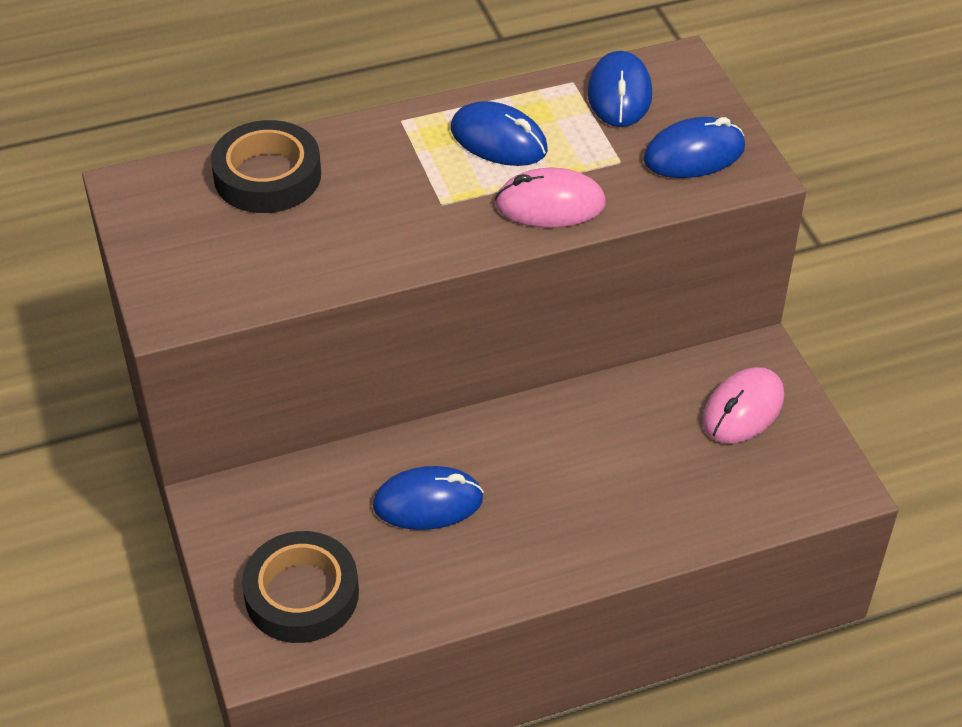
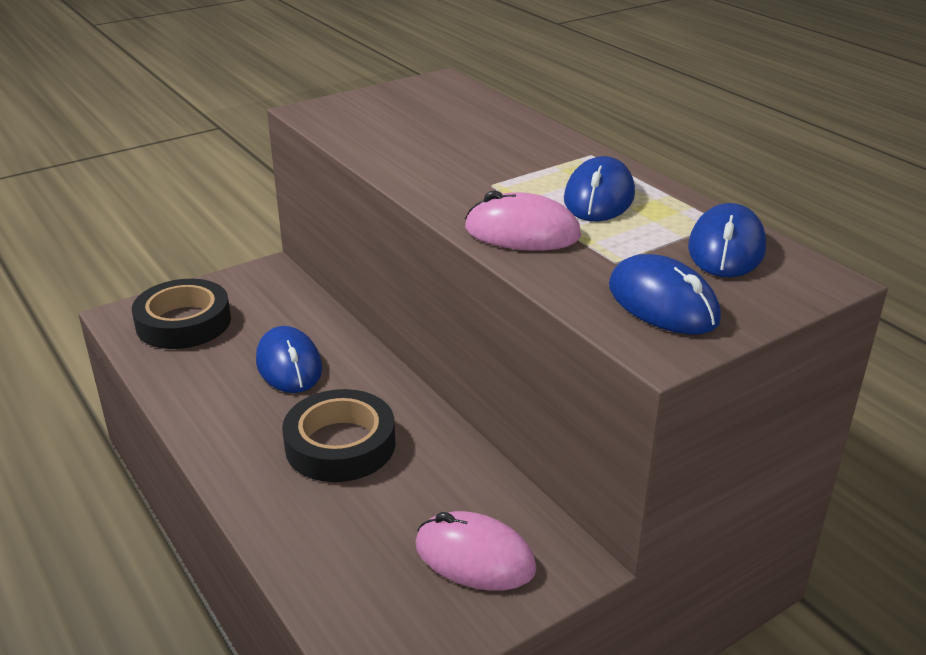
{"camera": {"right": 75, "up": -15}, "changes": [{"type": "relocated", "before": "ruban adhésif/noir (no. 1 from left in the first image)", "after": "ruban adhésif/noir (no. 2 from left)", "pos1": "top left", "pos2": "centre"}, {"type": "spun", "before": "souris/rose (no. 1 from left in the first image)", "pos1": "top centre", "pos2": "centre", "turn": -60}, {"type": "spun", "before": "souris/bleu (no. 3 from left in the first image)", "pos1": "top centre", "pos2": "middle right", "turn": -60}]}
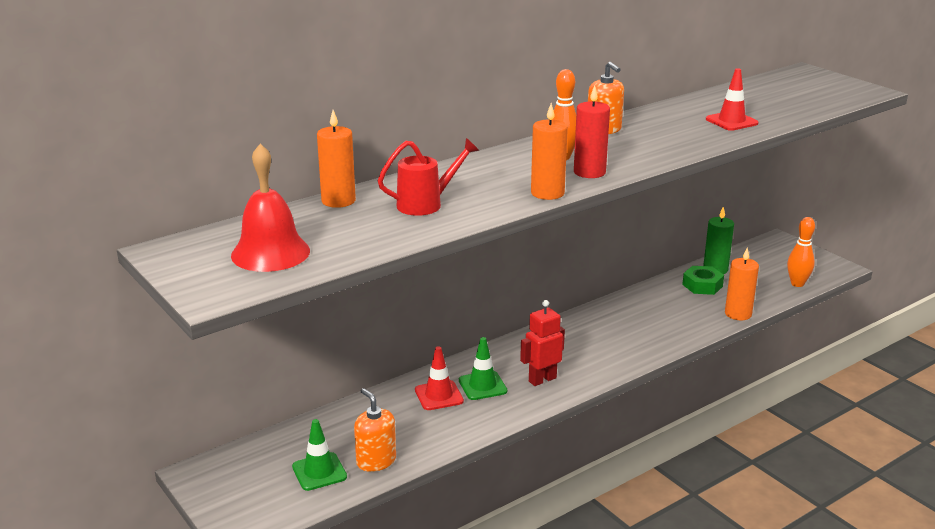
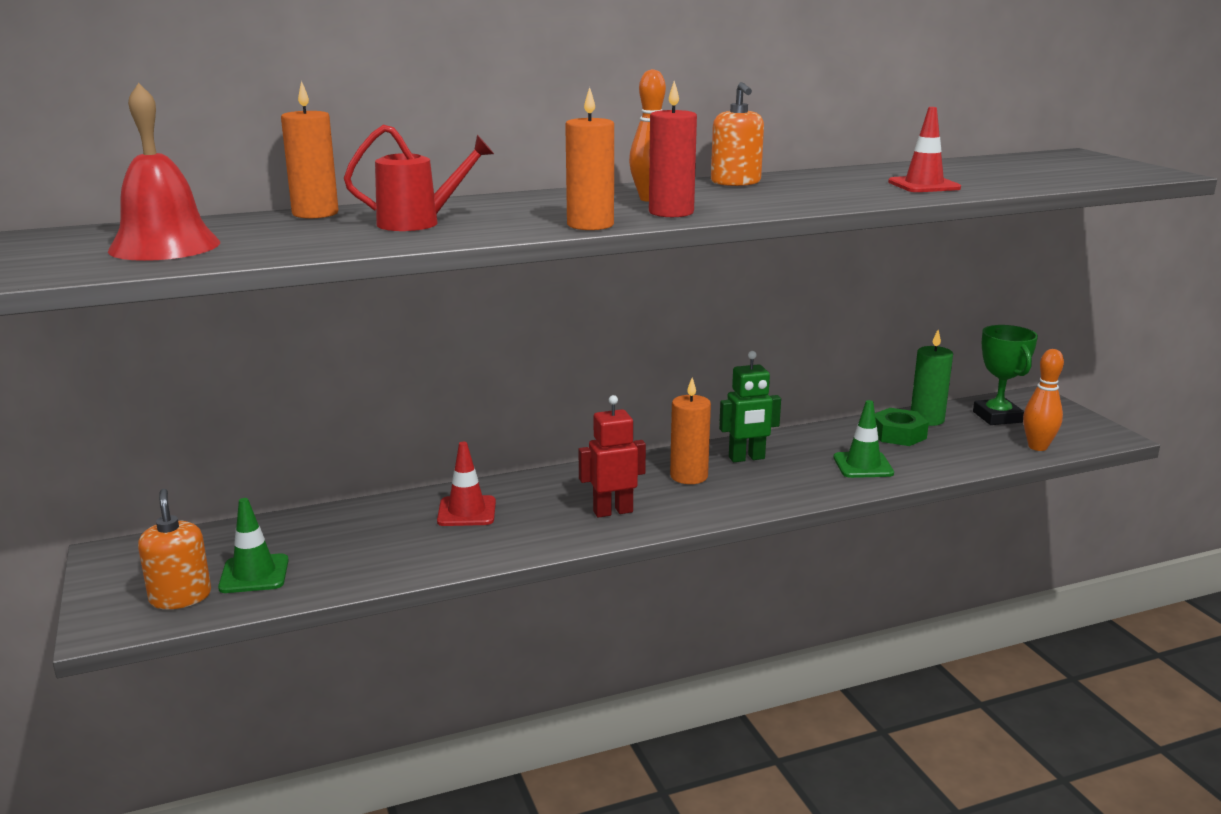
{"camera": {"right": 15, "up": -5}, "changes": [{"type": "appeared", "after": "robot/vert", "pos2": "centre"}, {"type": "appeared", "after": "trophée/vert", "pos2": "middle right"}, {"type": "relocated", "before": "distributeur de savon/orange (no. 1 from left)", "pos1": "bottom centre", "pos2": "bottom left"}, {"type": "relocated", "before": "cône de chantier/vert (no. 2 from left)", "pos1": "bottom centre", "pos2": "middle right"}, {"type": "relocated", "before": "bougie/orange (no. 3 from left)", "pos1": "middle right", "pos2": "centre"}]}
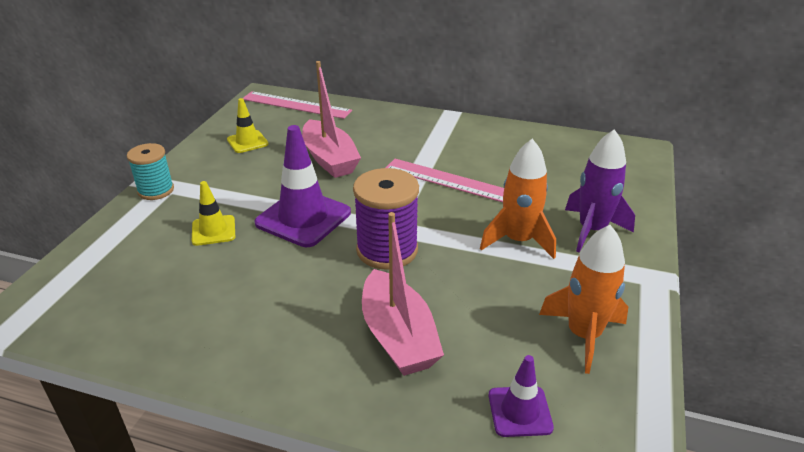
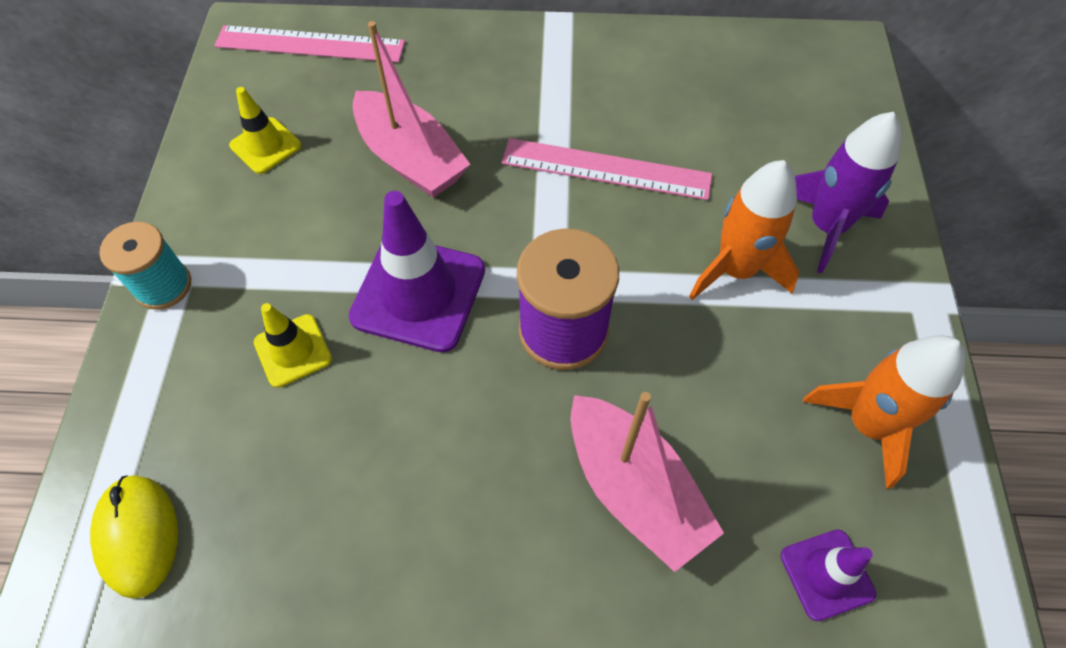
{"camera": {"right": -15, "up": 25}, "changes": [{"type": "appeared", "after": "souris/jaune", "pos2": "bottom left"}]}
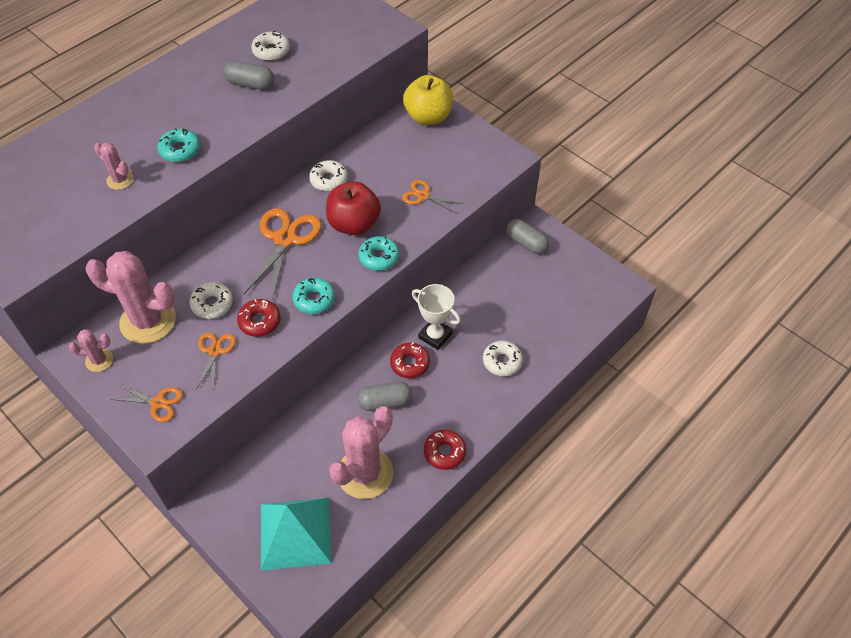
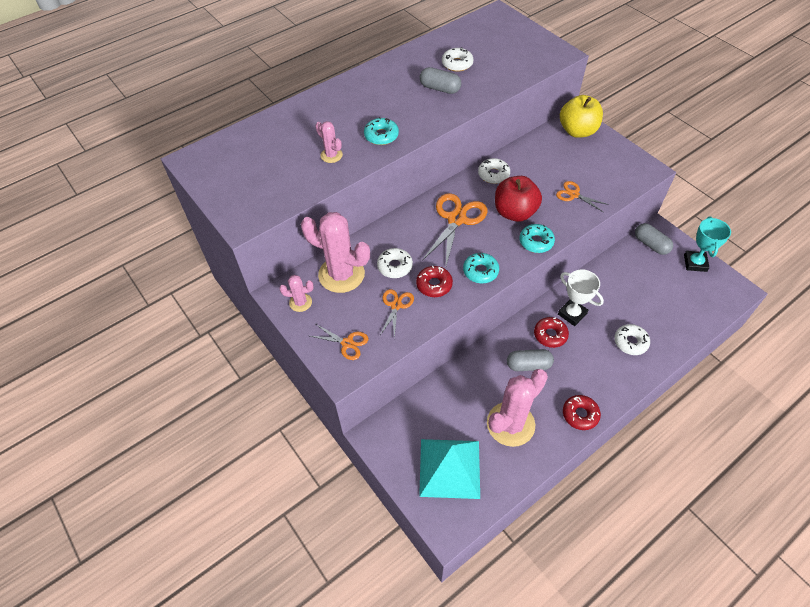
{"camera": {"right": 10, "up": 0}, "changes": [{"type": "appeared", "after": "trophée/turquoise", "pos2": "middle right"}]}
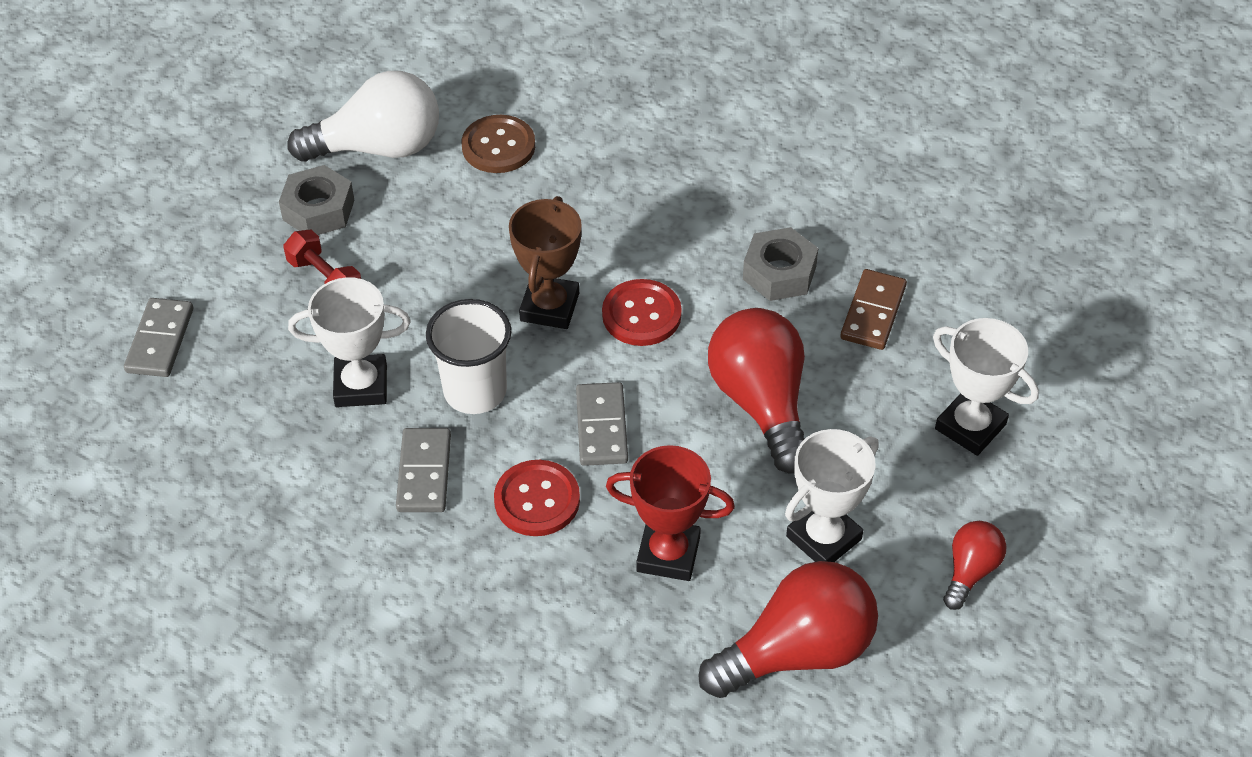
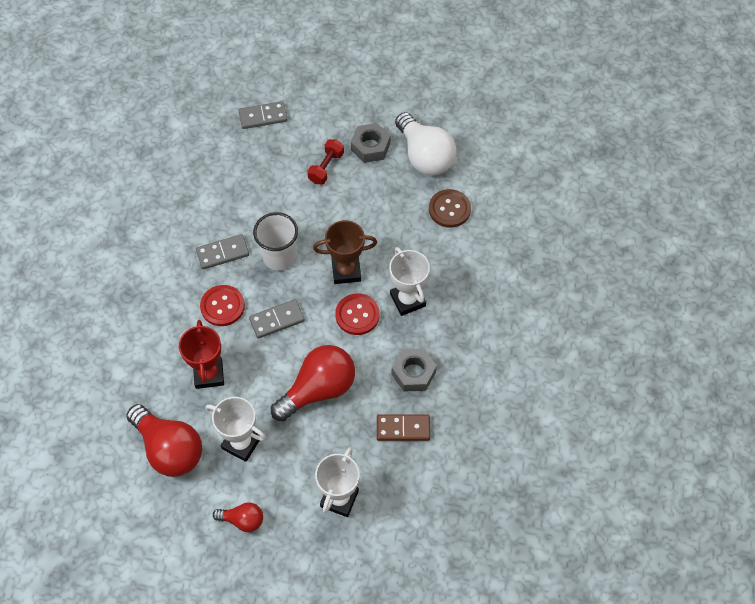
{"camera": {"right": 70, "up": 10}, "changes": [{"type": "relocated", "before": "trophée/blanc (no. 1 from left in the first image)", "after": "trophée/blanc (no. 3 from left)", "pos1": "middle left", "pos2": "centre"}]}
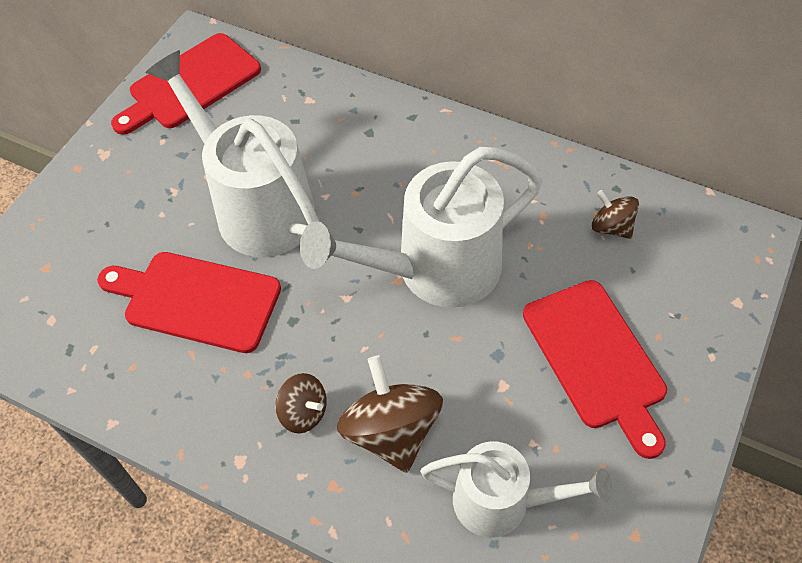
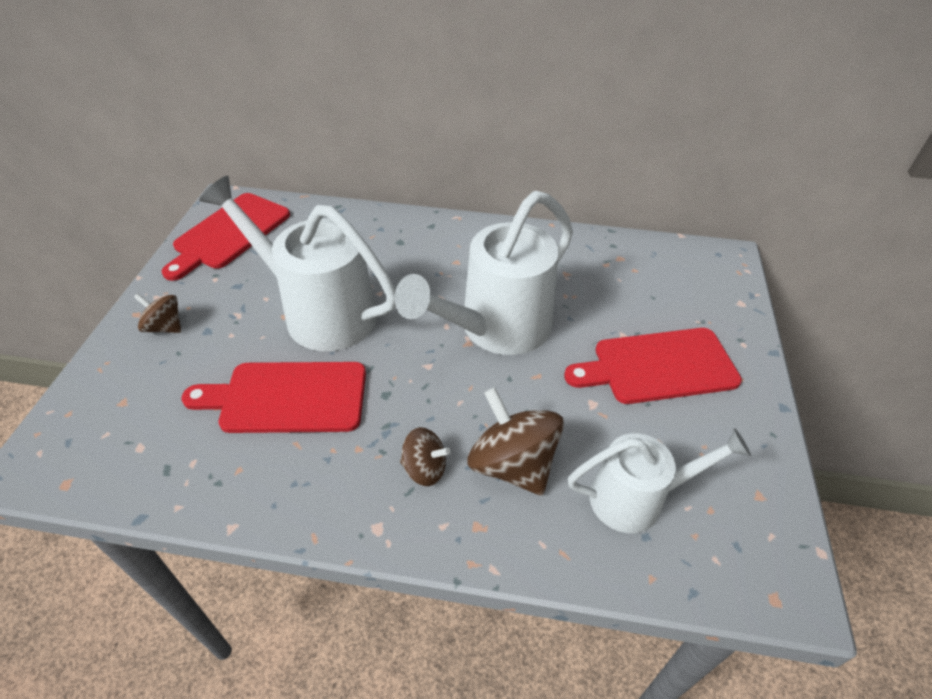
{"camera": {"right": -20, "up": -10}, "changes": [{"type": "relocated", "before": "toupie/marron (no. 3 from left in the first image)", "after": "toupie/marron (no. 1 from left)", "pos1": "middle right", "pos2": "middle left"}, {"type": "spun", "before": "planche à découper/rouge (no. 3 from left)", "pos1": "middle right", "pos2": "middle right", "turn": 120}]}
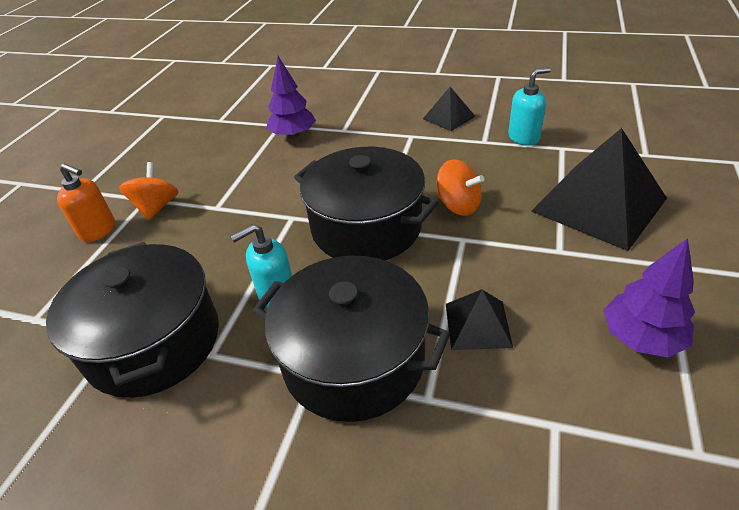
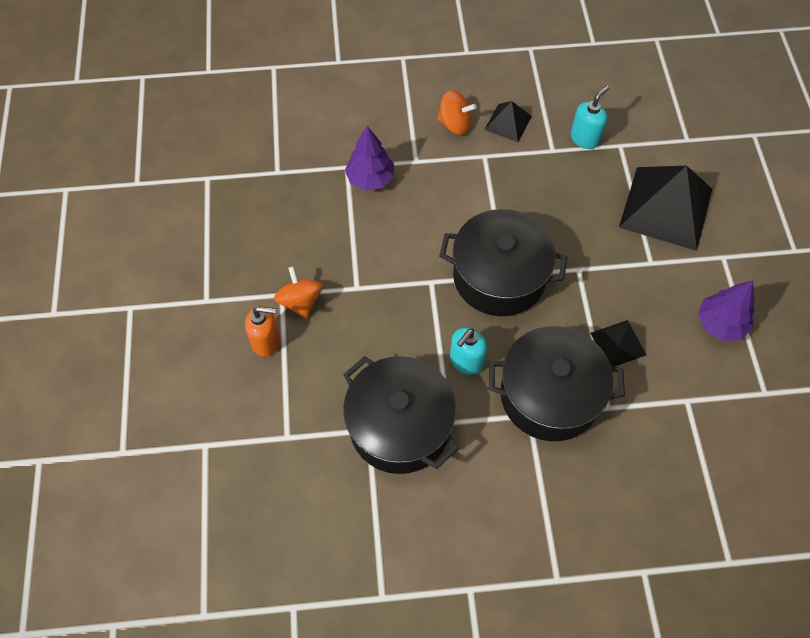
{"camera": {"right": -25, "up": 20}, "changes": [{"type": "relocated", "before": "toupie/orange (no. 2 from left)", "pos1": "centre", "pos2": "top centre"}]}
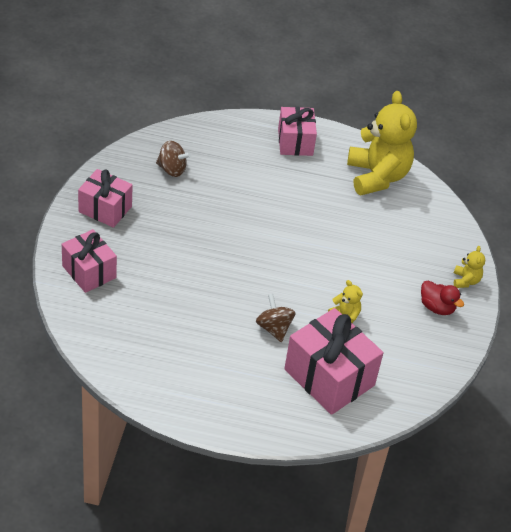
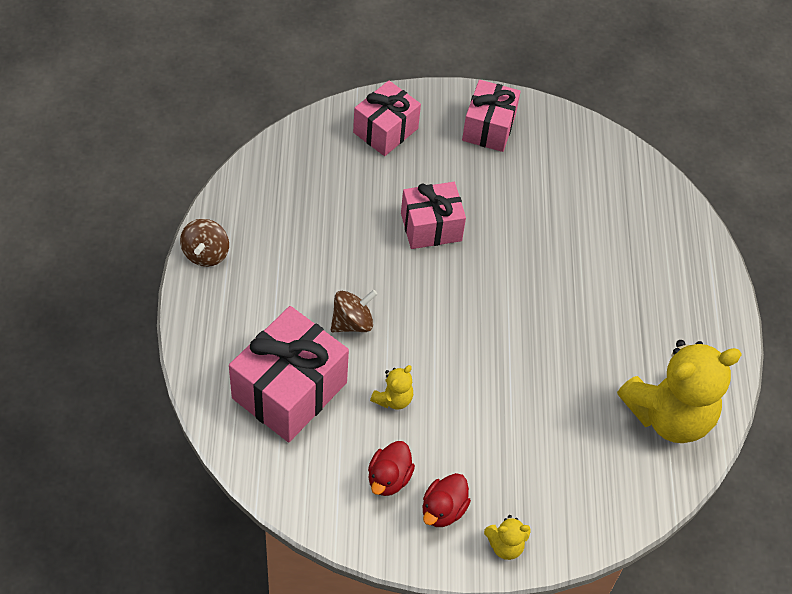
{"camera": {"right": 80, "up": 10}, "changes": [{"type": "appeared", "after": "canard/rouge (no. 1 from left)", "pos2": "bottom centre"}, {"type": "relocated", "before": "toupie/marron (no. 1 from left)", "pos1": "top centre", "pos2": "middle left"}, {"type": "relocated", "before": "cadeau/rose (no. 3 from left)", "pos1": "top centre", "pos2": "centre"}]}
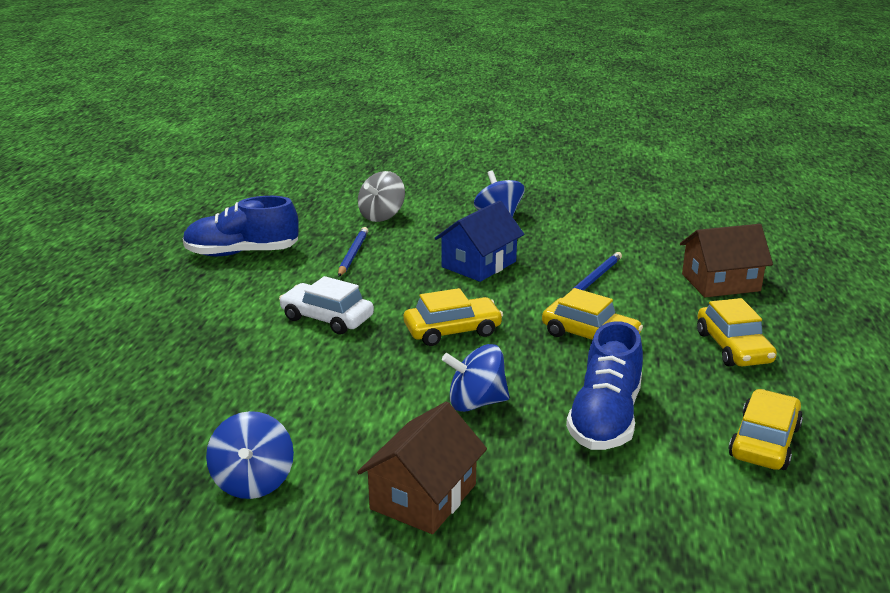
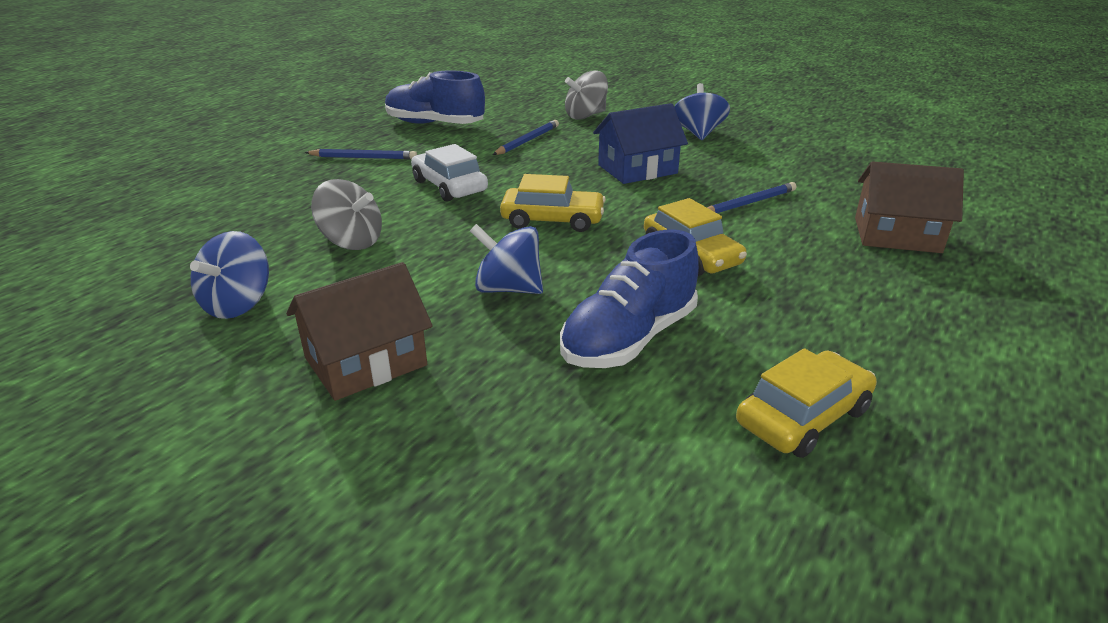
{"camera": {"right": 25, "up": 5}, "changes": [{"type": "missing", "before": "voiture/jaune (no. 3 from left)", "pos1": "middle right"}, {"type": "appeared", "after": "crayon/bleu (no. 1 from left)", "pos2": "top left"}, {"type": "appeared", "after": "toupie/gris (no. 1 from left)", "pos2": "middle left"}]}
